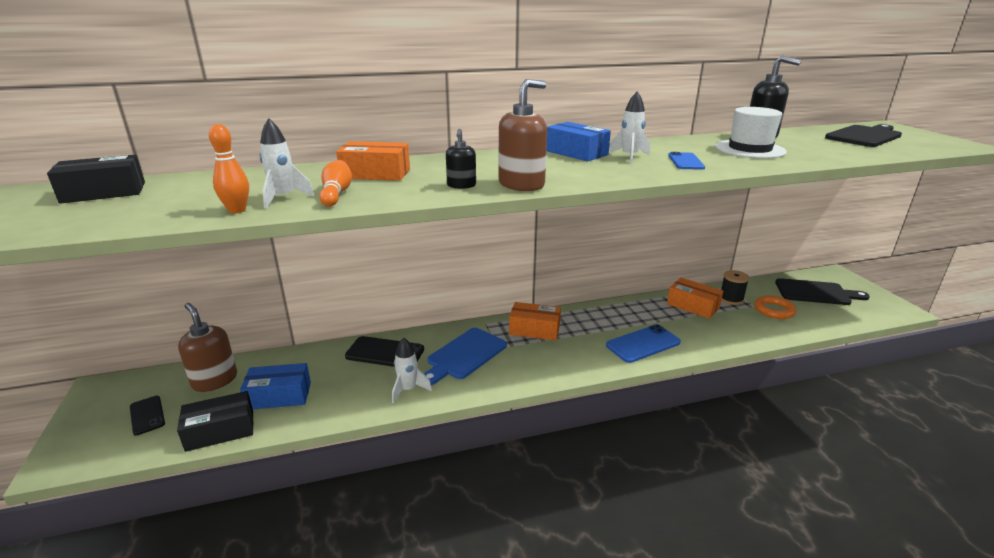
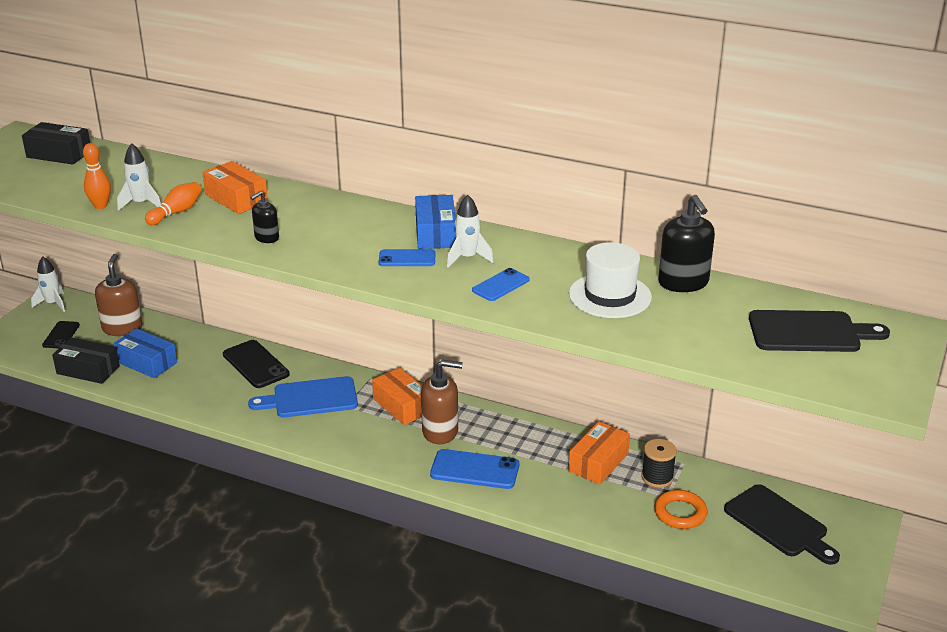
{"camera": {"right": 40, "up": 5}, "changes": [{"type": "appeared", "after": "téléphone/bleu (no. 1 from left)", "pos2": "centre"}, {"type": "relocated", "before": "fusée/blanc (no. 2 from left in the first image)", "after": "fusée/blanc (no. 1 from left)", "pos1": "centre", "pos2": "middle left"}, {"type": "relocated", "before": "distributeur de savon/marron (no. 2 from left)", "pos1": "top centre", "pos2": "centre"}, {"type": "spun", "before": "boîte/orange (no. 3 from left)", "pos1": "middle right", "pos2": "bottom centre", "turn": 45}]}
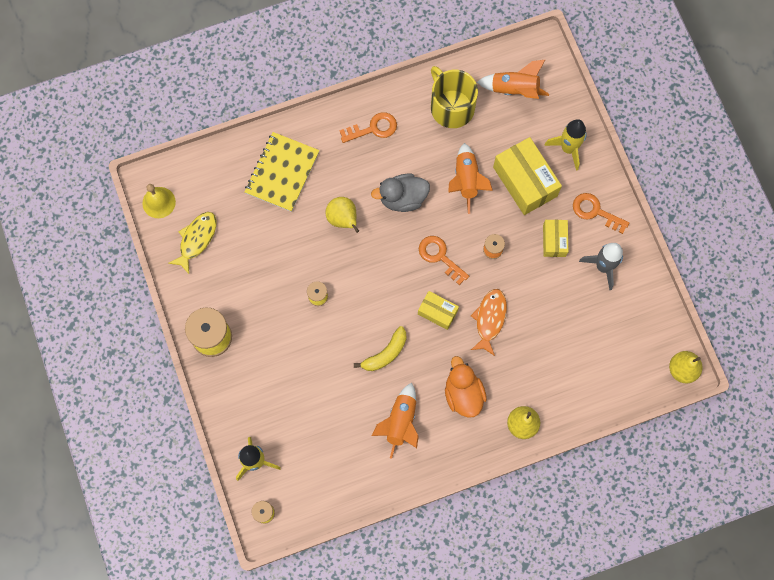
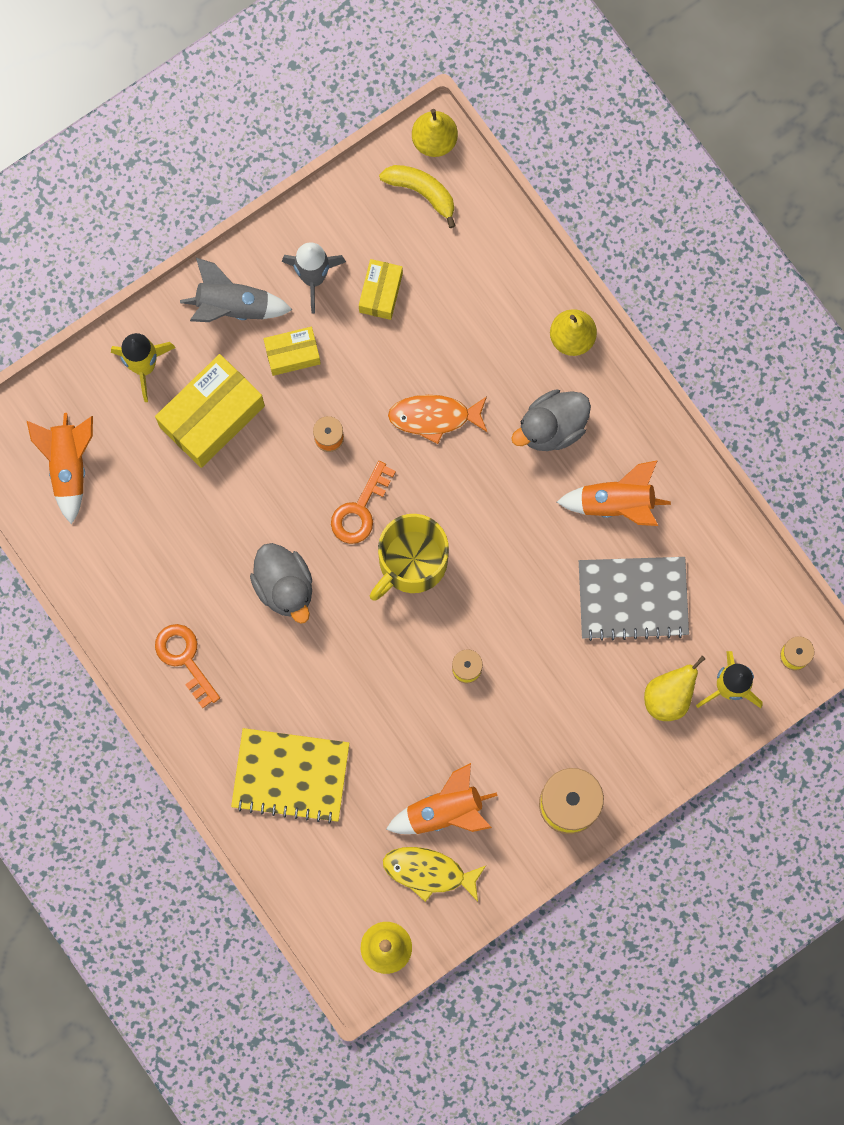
{"camera": {"right": -105, "up": 5}, "changes": [{"type": "appeared", "after": "carnet/gris", "pos2": "middle right"}, {"type": "relocated", "before": "poire/jaune (no. 1 from left in the first image)", "after": "poire/jaune (no. 3 from left)", "pos1": "centre", "pos2": "middle right"}, {"type": "relocated", "before": "banane/jaune", "pos1": "centre", "pos2": "top centre"}, {"type": "relocated", "before": "boîte/jaune (no. 1 from left in the first image)", "after": "boîte/jaune (no. 3 from left)", "pos1": "centre", "pos2": "top centre"}, {"type": "relocated", "before": "tasse/jaune", "pos1": "top centre", "pos2": "centre"}, {"type": "relocated", "before": "fusée/orange (no. 2 from left)", "pos1": "top centre", "pos2": "bottom centre"}, {"type": "exchanged", "before": "clé/orange (no. 3 from left)", "after": "fusée/gris (no. 1 from left)", "pos1": "middle right", "pos2": "top left"}, {"type": "colour", "before": "canard/orange", "after": "canard/gris (no. 2 from left)", "pos1": "bottom centre", "pos2": "centre"}]}
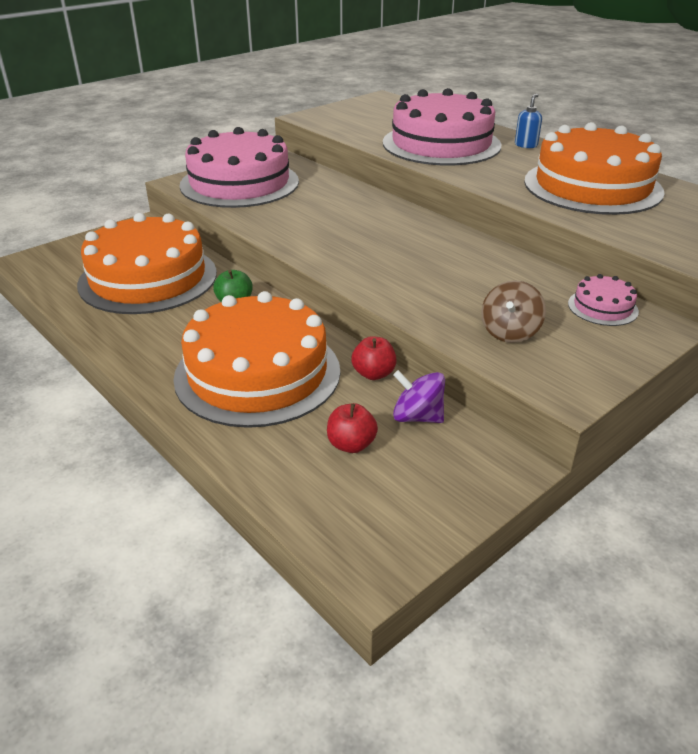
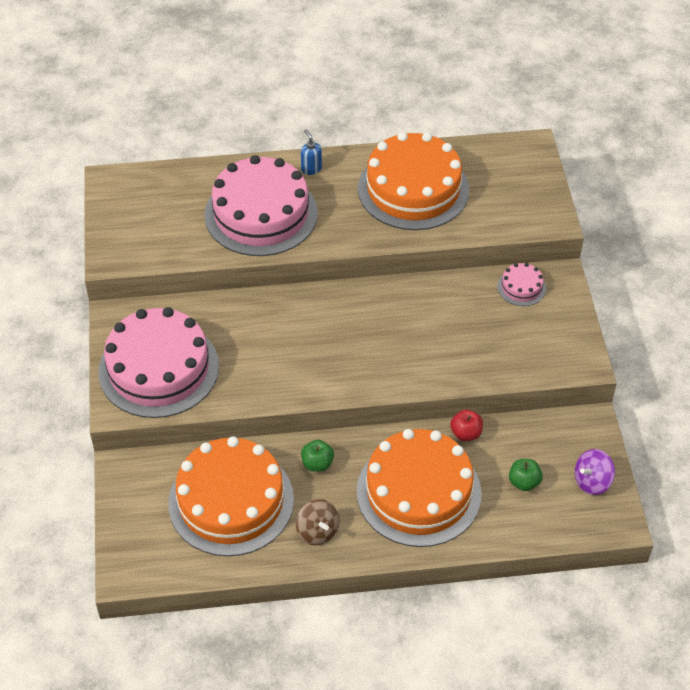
{"camera": {"right": -55, "up": 15}, "changes": [{"type": "relocated", "before": "toupie/violet", "pos1": "centre", "pos2": "bottom right"}, {"type": "relocated", "before": "toupie/marron", "pos1": "middle right", "pos2": "bottom centre"}, {"type": "colour", "before": "pomme/rouge (no. 1 from left)", "after": "pomme/vert (no. 2 from left)", "pos1": "centre", "pos2": "bottom right"}]}
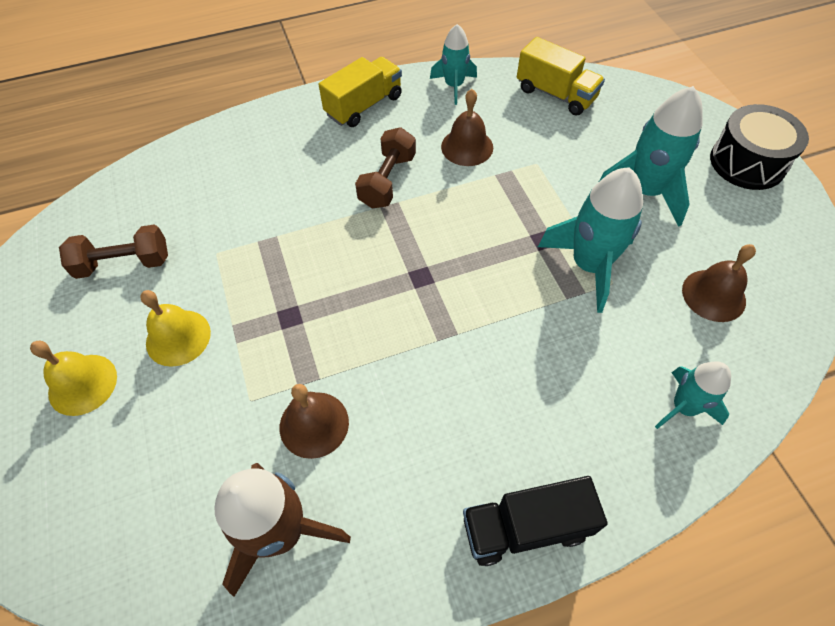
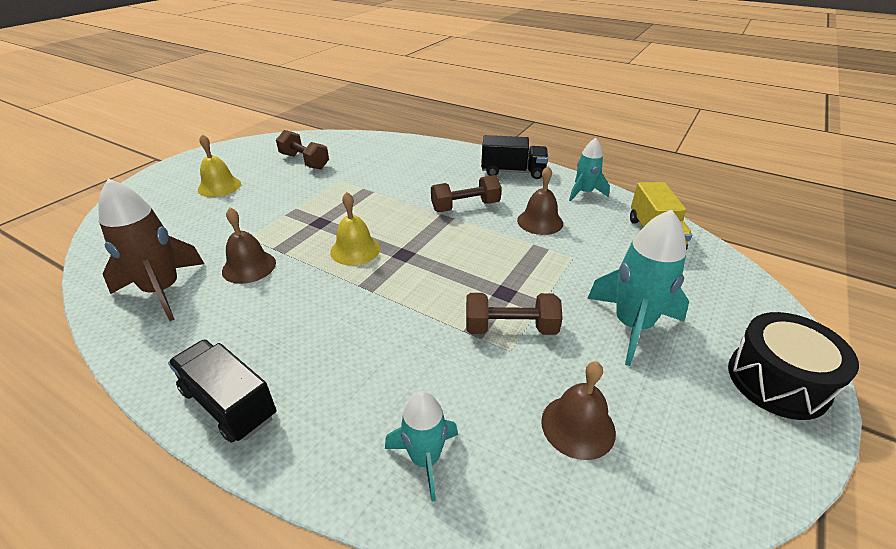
{"camera": {"right": 50, "up": -20}, "changes": [{"type": "relocated", "before": "cloche/jaune (no. 2 from left)", "pos1": "middle left", "pos2": "centre"}, {"type": "exchanged", "before": "fusée/turquoise (no. 2 from left)", "after": "haltère/marron (no. 3 from left)", "pos1": "middle right", "pos2": "centre"}, {"type": "colour", "before": "camion/jaune (no. 1 from left)", "after": "camion/noir (no. 2 from left)", "pos1": "top centre", "pos2": "top centre"}]}
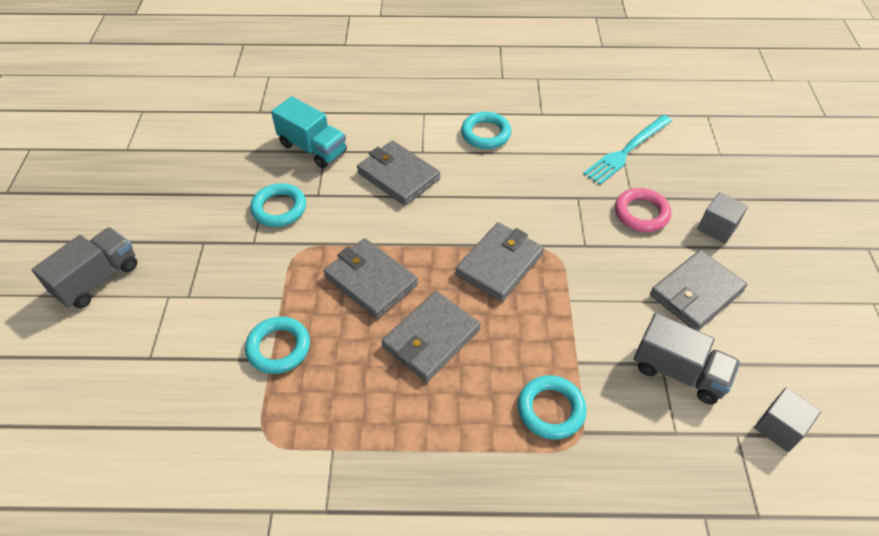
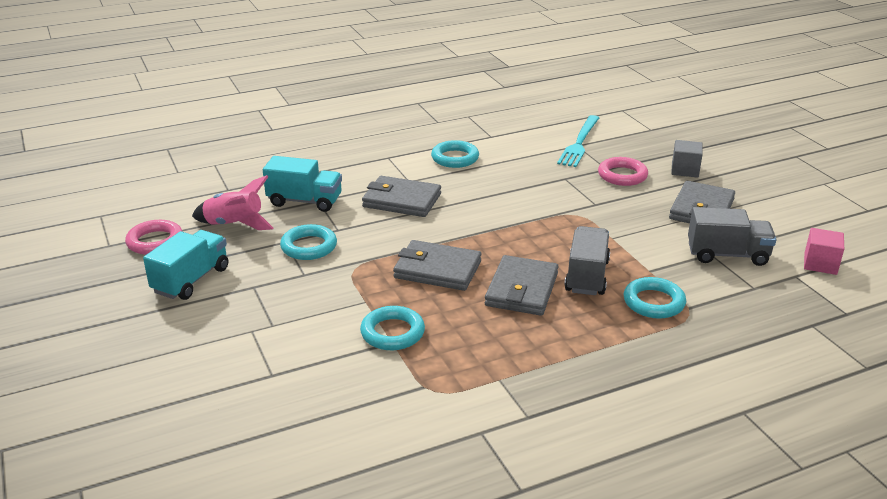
{"camera": {"right": -25, "up": -20}, "changes": [{"type": "missing", "before": "portefeuille/gris (no. 4 from left)", "pos1": "centre"}, {"type": "appeared", "after": "anneau/rose (no. 1 from left)", "pos2": "middle left"}, {"type": "appeared", "after": "camion/turquoise (no. 1 from left)", "pos2": "middle left"}, {"type": "appeared", "after": "fusée/rose", "pos2": "middle left"}, {"type": "relocated", "before": "camion/gris (no. 1 from left)", "pos1": "middle left", "pos2": "centre"}, {"type": "colour", "before": "cube/gris (no. 2 from left)", "after": "cube/rose", "pos1": "bottom right", "pos2": "middle right"}]}
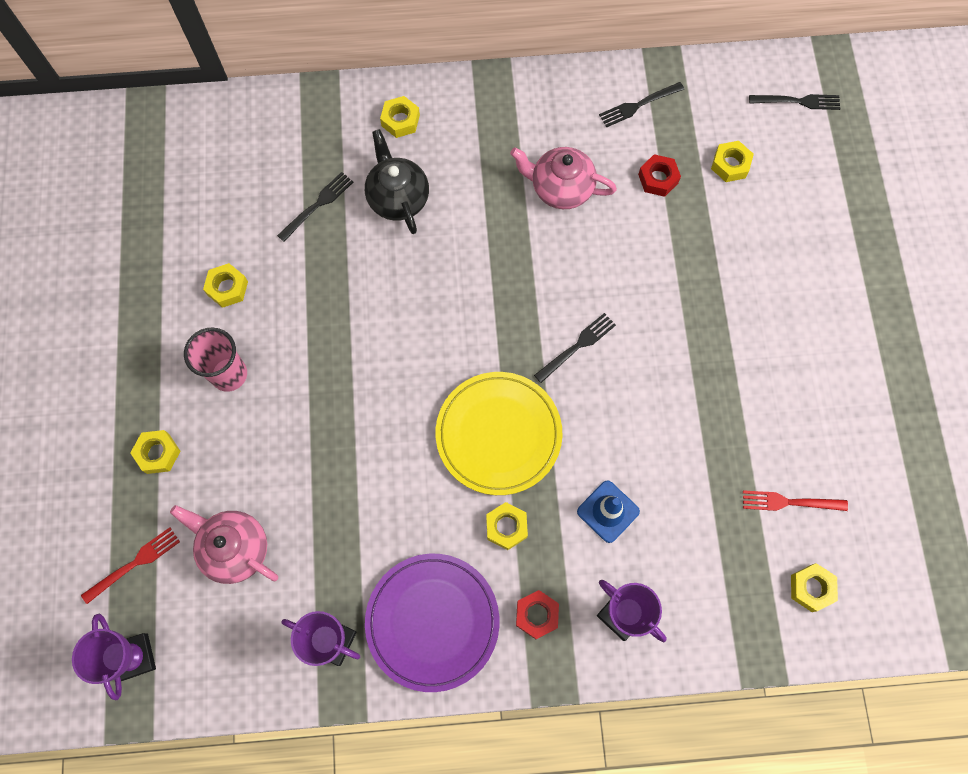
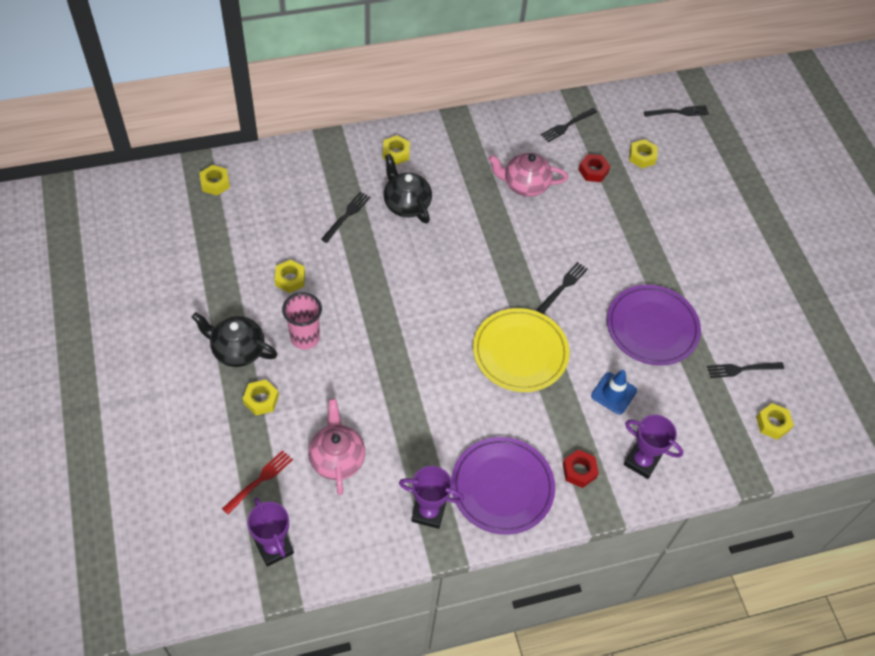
{"camera": {"right": -15, "up": -15}, "changes": [{"type": "appeared", "after": "théière/noir (no. 1 from left)", "pos2": "middle left"}, {"type": "appeared", "after": "assiette/violet (no. 2 from left)", "pos2": "middle right"}, {"type": "relocated", "before": "écrou/jaune (no. 4 from left in the first image)", "after": "écrou/jaune (no. 1 from left)", "pos1": "bottom centre", "pos2": "top left"}, {"type": "colour", "before": "fourchette/rouge (no. 2 from left)", "after": "fourchette/noir (no. 5 from left)", "pos1": "middle right", "pos2": "middle right"}, {"type": "spun", "before": "théière/rose (no. 1 from left)", "pos1": "bottom left", "pos2": "bottom centre", "turn": 60}]}
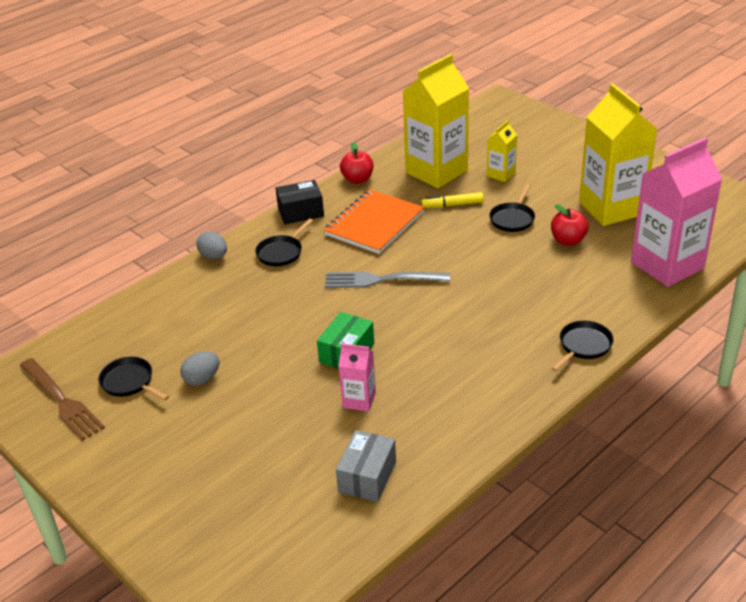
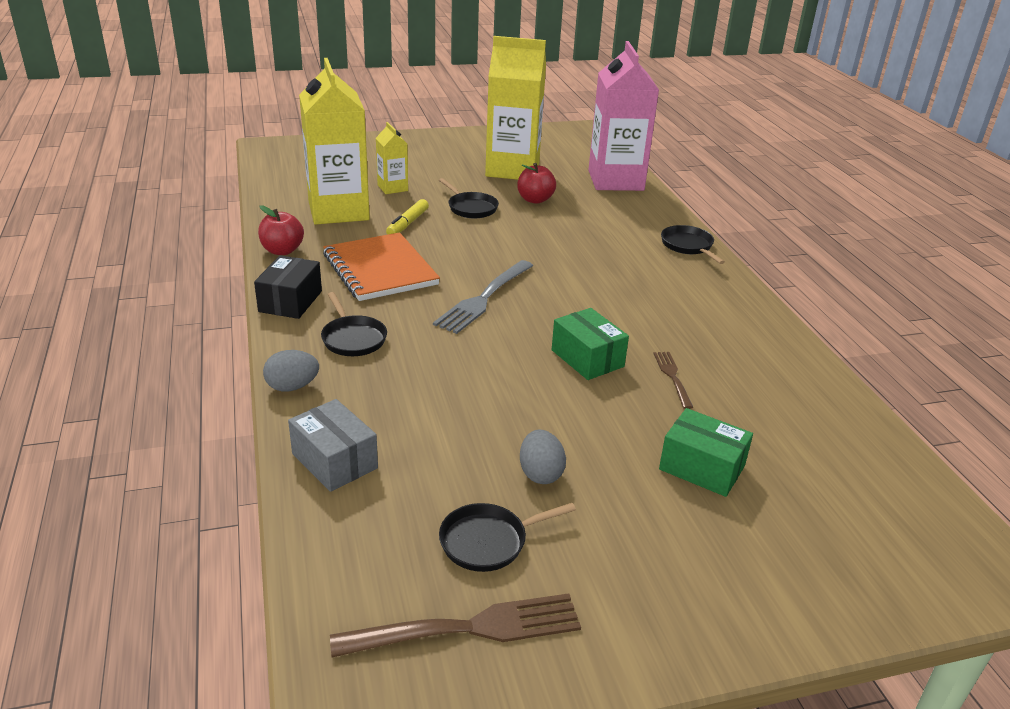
{"camera": {"right": -65, "up": -5}, "changes": [{"type": "appeared", "after": "boîte/vert (no. 2 from left)", "pos2": "middle right"}, {"type": "relocated", "before": "boîte/gris", "pos1": "bottom centre", "pos2": "middle left"}, {"type": "exchanged", "before": "brique de lait/rose (no. 1 from left)", "after": "fourchette/marron (no. 2 from left)", "pos1": "centre", "pos2": "centre"}]}
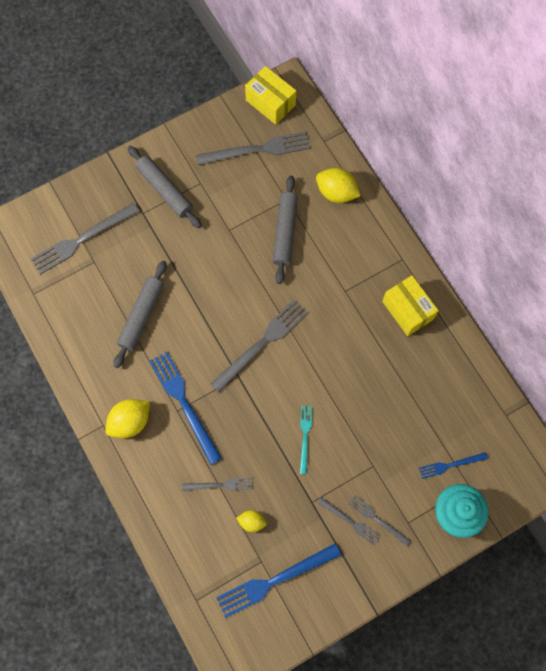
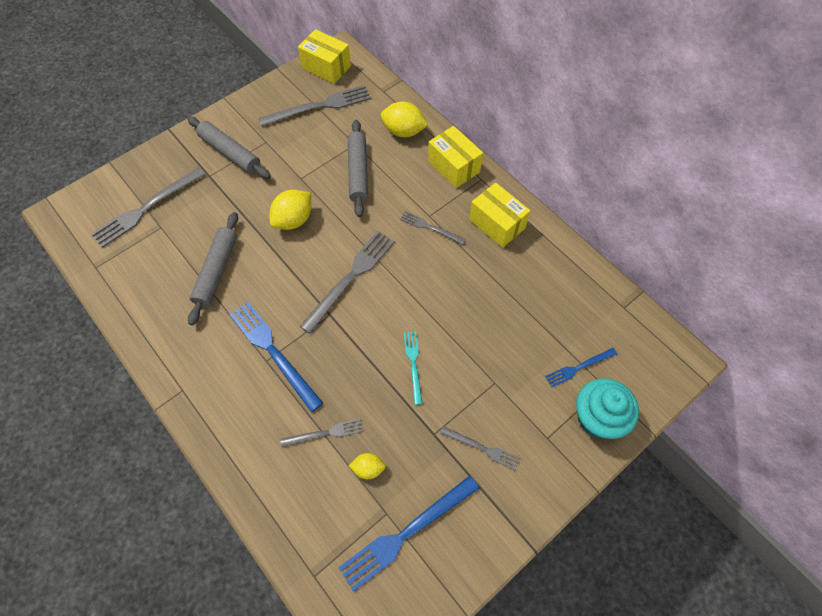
{"camera": {"right": -10, "up": -10}, "changes": [{"type": "appeared", "after": "boîte/jaune (no. 2 from left)", "pos2": "top centre"}, {"type": "relocated", "before": "citron/jaune (no. 1 from left)", "pos1": "middle left", "pos2": "centre"}, {"type": "relocated", "before": "fourchette/gris (no. 6 from left in the first image)", "after": "fourchette/gris (no. 5 from left)", "pos1": "bottom right", "pos2": "centre"}]}
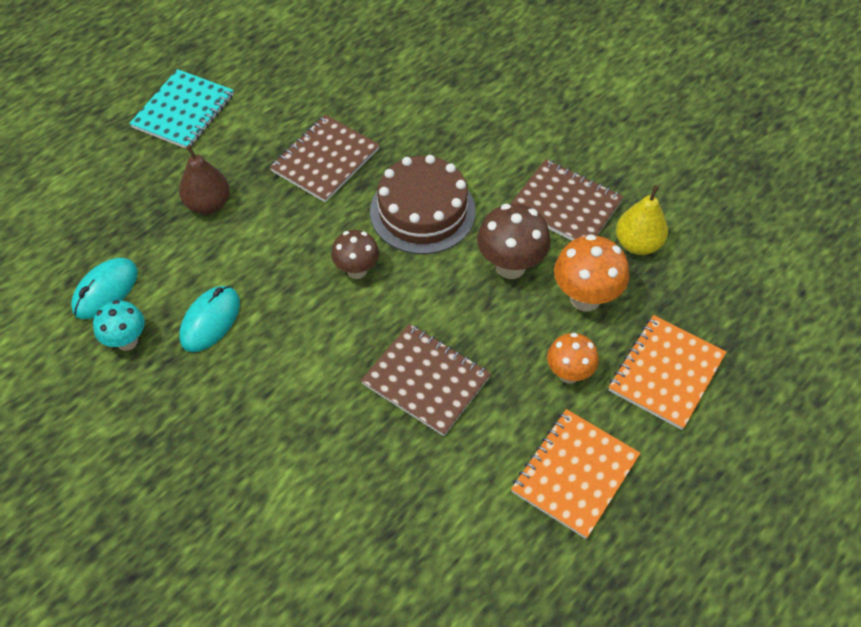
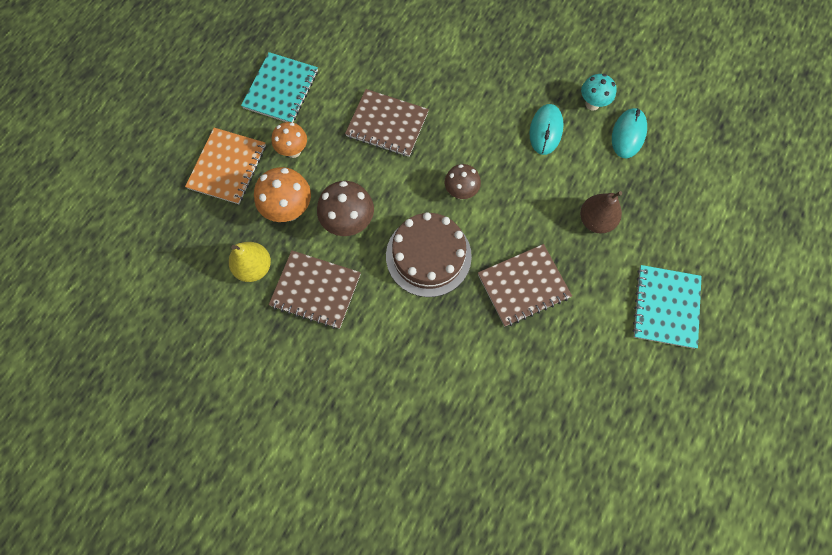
{"camera": {"right": 165, "up": 15}, "changes": [{"type": "colour", "before": "carnet/orange (no. 1 from left)", "after": "carnet/turquoise (no. 1 from left)", "pos1": "bottom right", "pos2": "top centre"}, {"type": "spun", "before": "carnet/marron (no. 1 from left in the first image)", "pos1": "top centre", "pos2": "centre", "turn": 45}]}
